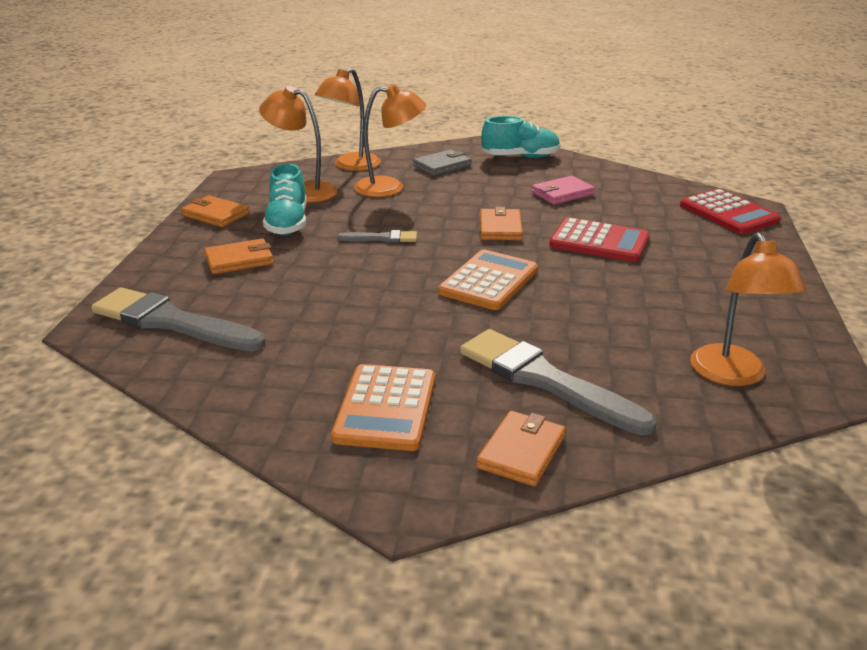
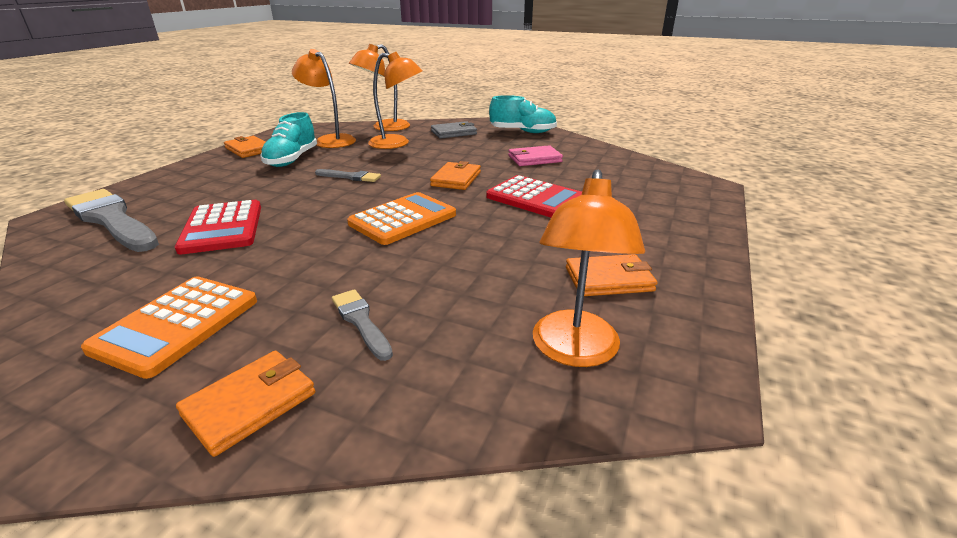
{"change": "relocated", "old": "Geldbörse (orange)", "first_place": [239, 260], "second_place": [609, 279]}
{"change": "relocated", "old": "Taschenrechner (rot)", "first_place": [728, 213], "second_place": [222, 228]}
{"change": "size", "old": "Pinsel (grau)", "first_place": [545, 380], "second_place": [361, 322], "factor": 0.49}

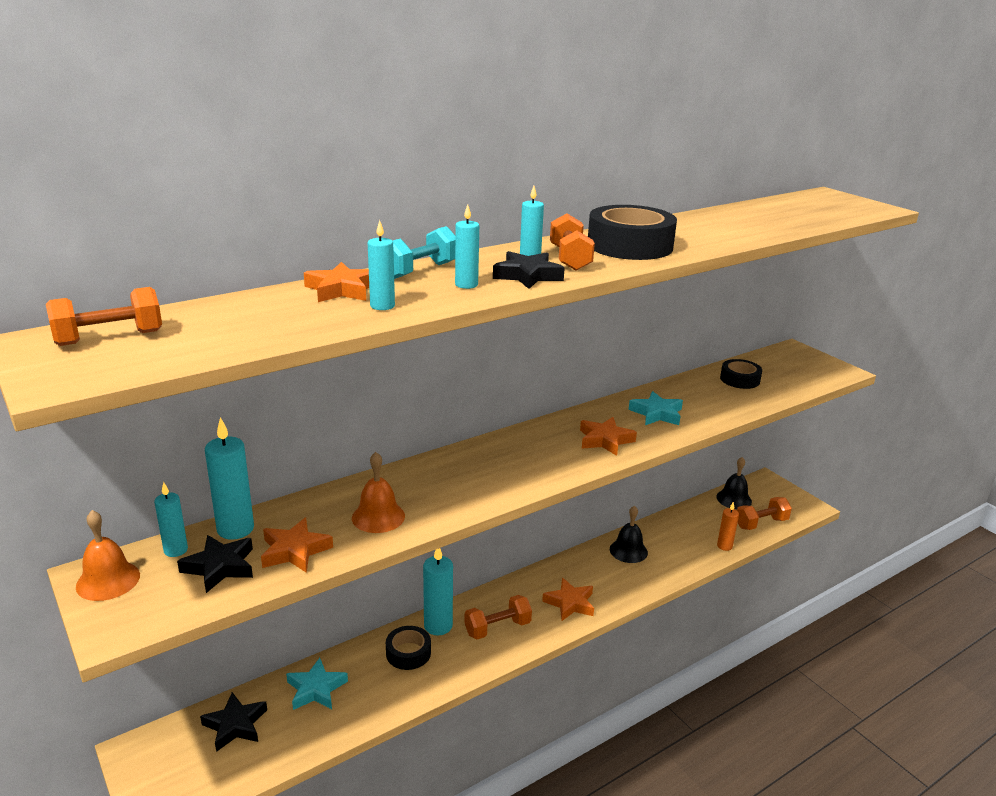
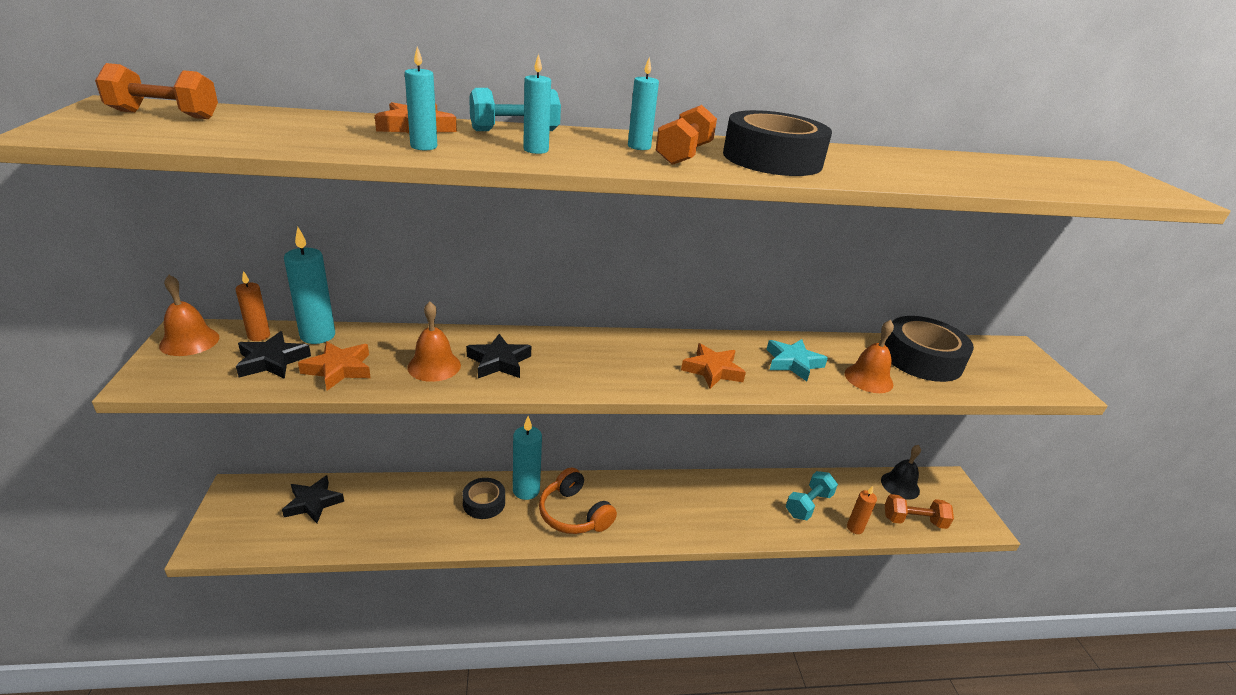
{"change": "missing", "old": "Stern (türkis)", "first_place": [316, 689]}
{"change": "missing", "old": "Stern (orange)", "first_place": [570, 603]}
{"change": "missing", "old": "Glocke (schwarz)", "first_place": [628, 550]}
{"change": "appeared", "new": "Hantel (türkis)", "second_place": [808, 505]}
{"change": "appeared", "new": "Glocke (orange)", "second_place": [868, 378]}
{"change": "relocated", "old": "Stern (schwarz)", "first_place": [527, 275], "second_place": [499, 362]}
{"change": "exchanged", "old": "Hantel (orange)", "new": "Kopfhörer (orange)", "first_place": [497, 628], "second_place": [574, 514]}
{"change": "colour", "old": "Kerze (türkis)", "new": "Kerze (orange)", "first_place": [176, 550], "second_place": [259, 336]}
{"change": "size", "old": "Klebeband (schwarz)", "first_place": [740, 379], "second_place": [921, 358], "factor": 1.74}

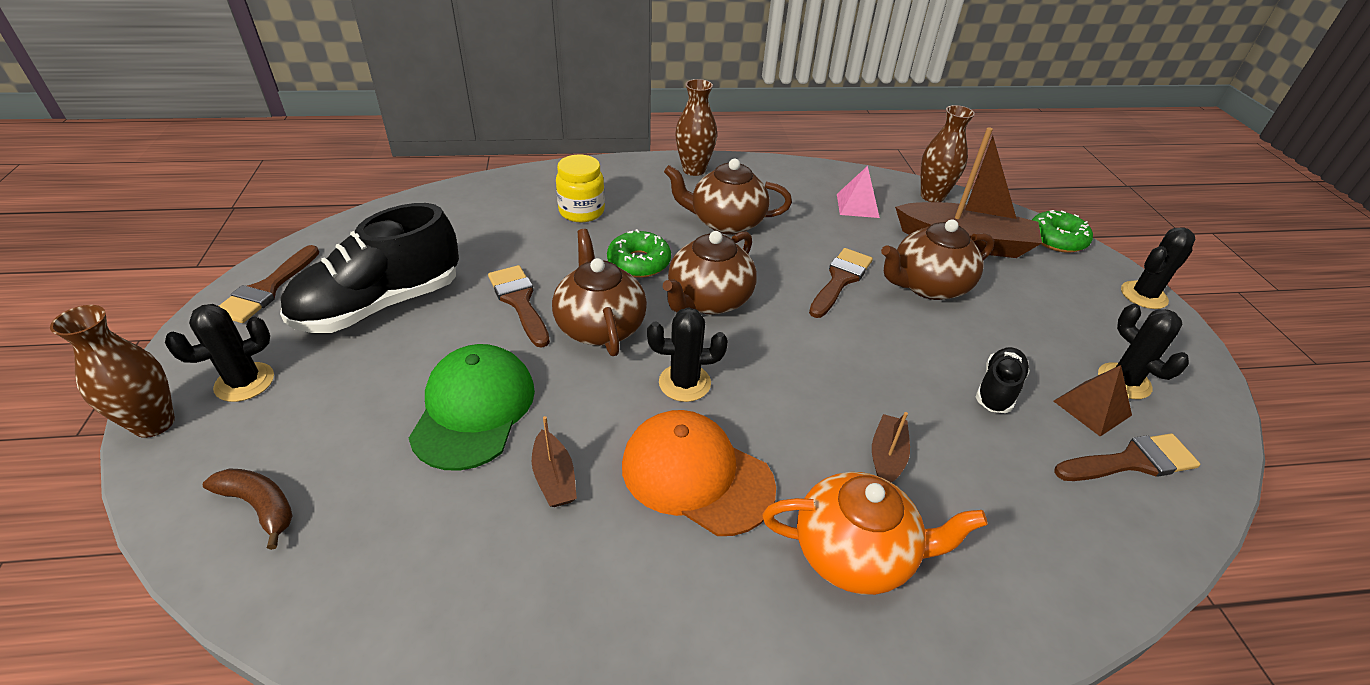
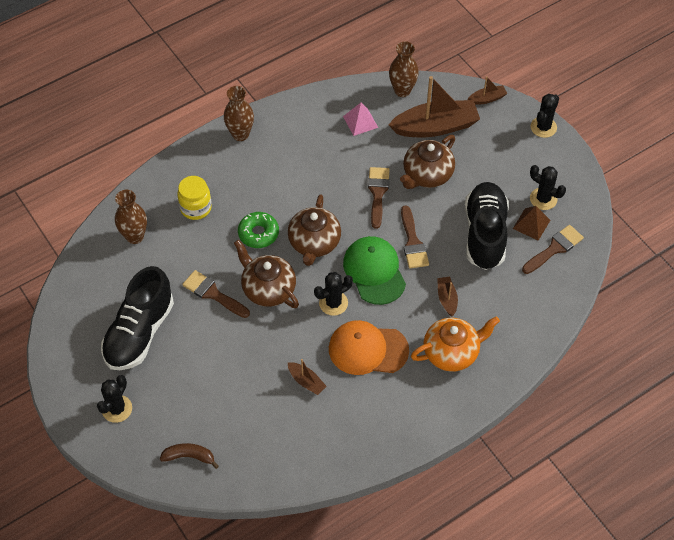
{"change": "missing", "old": "Teekanne (braun)", "first_place": [726, 222]}
{"change": "relocated", "old": "Vase (braun)", "first_place": [154, 423], "second_place": [135, 236]}
{"change": "relocated", "old": "Pinsel (braun)", "first_place": [267, 289], "second_place": [413, 242]}
{"change": "relocated", "old": "Kappe (grün)", "first_place": [474, 409], "second_place": [374, 271]}
{"change": "exchanged", "old": "Donut (grün)", "new": "Boot (braun)", "first_place": [1056, 239], "second_place": [487, 99]}
{"change": "size", "old": "Schuh (schwarz)", "first_place": [997, 390], "second_place": [485, 234], "factor": 2.0}

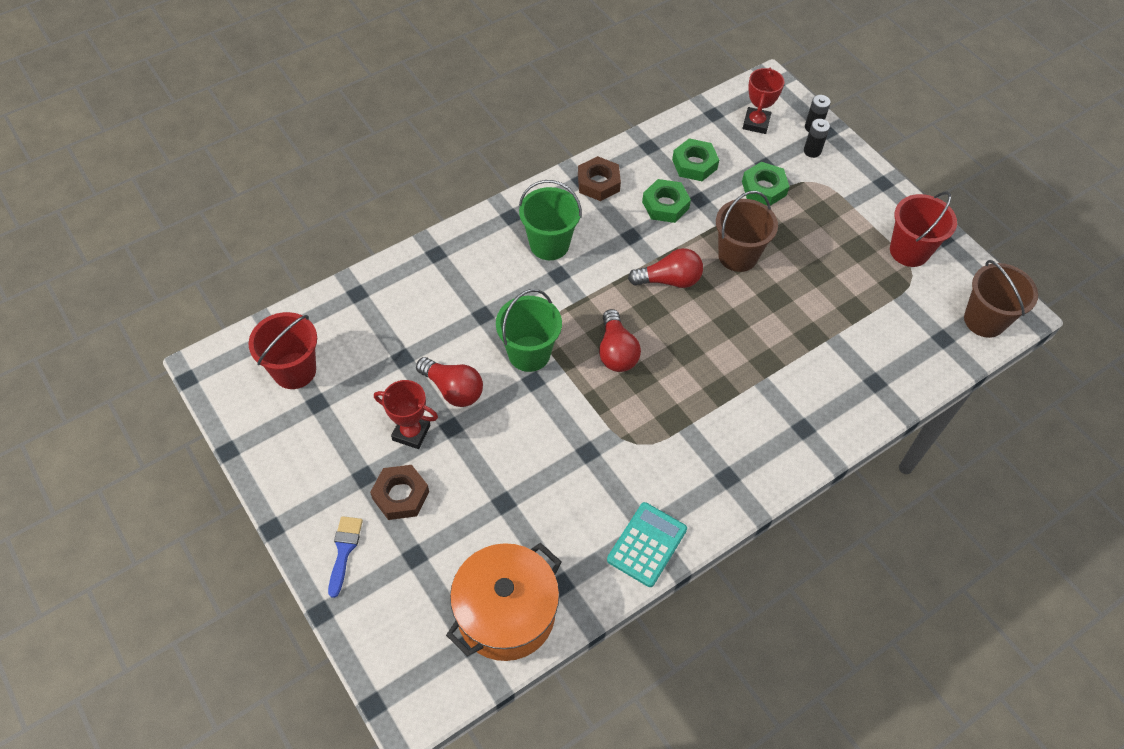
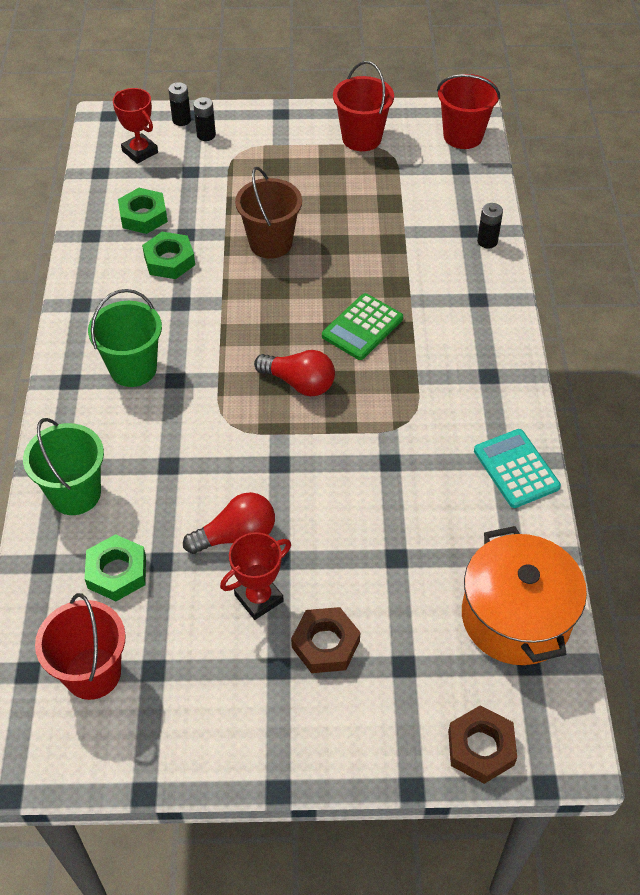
{"change": "missing", "old": "Pinsel (blau)", "first_place": [344, 550]}
{"change": "missing", "old": "Glühbirne (rot)", "first_place": [669, 280]}
{"change": "appeared", "new": "Taschenrechner (grün)", "second_place": [362, 327]}
{"change": "appeared", "new": "Batterie (schwarz)", "second_place": [487, 241]}
{"change": "relocated", "old": "Eimer (grün)", "first_place": [529, 353], "second_place": [75, 494]}
{"change": "relocated", "old": "Sechskantmutter (braun)", "first_place": [598, 183], "second_place": [480, 748]}
{"change": "relocated", "old": "Sechskantmutter (grün)", "first_place": [764, 188], "second_place": [117, 572]}
{"change": "colour", "old": "Eimer (braun)", "new": "Eimer (rot)", "first_place": [984, 320], "second_place": [463, 136]}

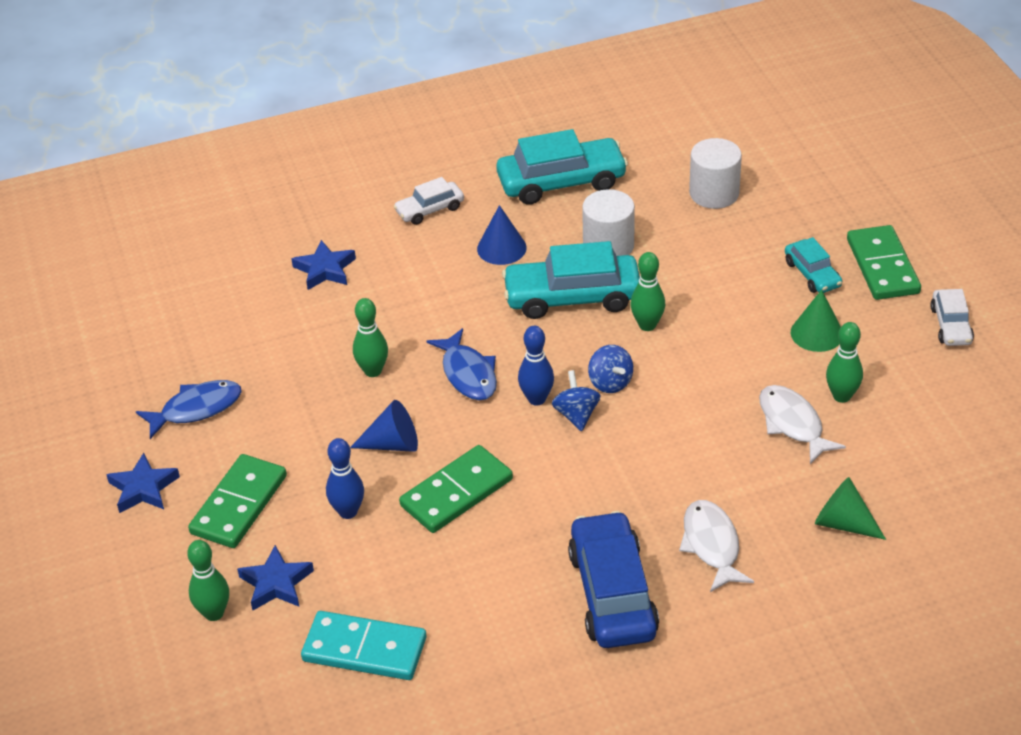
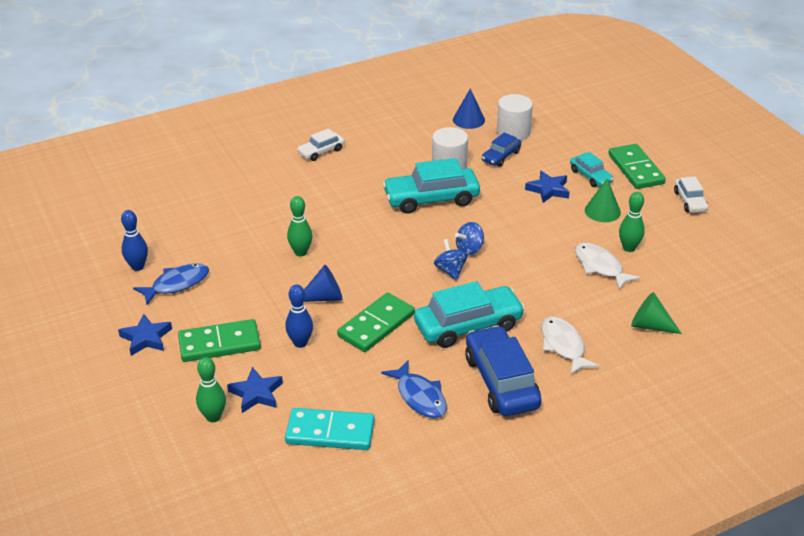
{"change": "missing", "old": "Bowlingkegel (grün)", "first_place": [647, 325]}
{"change": "appeared", "new": "Auto (blau)", "second_place": [501, 156]}
{"change": "relocated", "old": "Stern (blau)", "first_place": [325, 269], "second_place": [548, 190]}
{"change": "relocated", "old": "Fisch (blau)", "first_place": [468, 374], "second_place": [419, 397]}
{"change": "relocated", "old": "Kegel (blau)", "first_place": [501, 248], "second_place": [468, 120]}
{"change": "relocated", "old": "Auto (türkis)", "first_place": [561, 182], "second_place": [468, 326]}
{"change": "relocated", "old": "Bowlingkegel (blau)", "first_place": [536, 399], "second_place": [137, 266]}
{"change": "spun", "old": "Dominostein (grün)", "first_place": [239, 505], "second_place": [219, 344], "degrees": 60}
{"change": "spun", "old": "Kreisel (blau)", "first_place": [610, 383], "second_place": [469, 249], "degrees": 90}

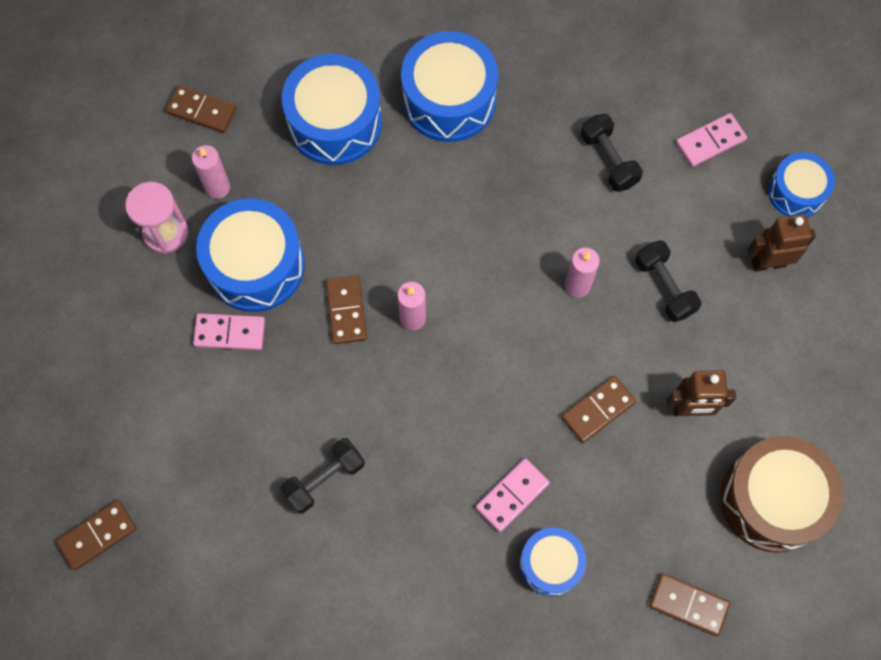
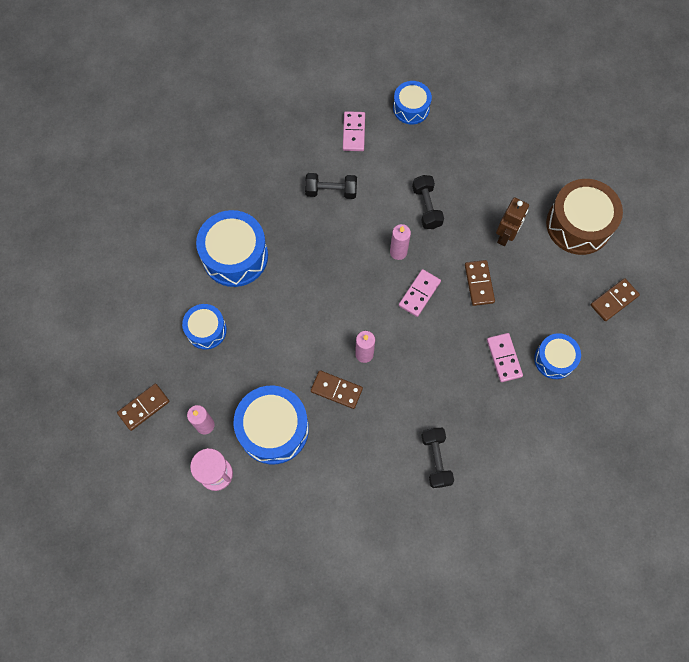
{"change": "missing", "old": "Dominostein (braun)", "first_place": [97, 535]}
{"change": "missing", "old": "Roboter (braun)", "first_place": [768, 263]}
{"change": "relocated", "old": "Dominostein (rosa)", "first_place": [230, 333], "second_place": [419, 293]}
{"change": "spun", "old": "Hantel (schwarz)", "first_place": [664, 287], "second_place": [426, 207], "degrees": 75}
{"change": "size", "old": "Trommel (blau)", "first_place": [335, 122], "second_place": [206, 330], "factor": 0.59}

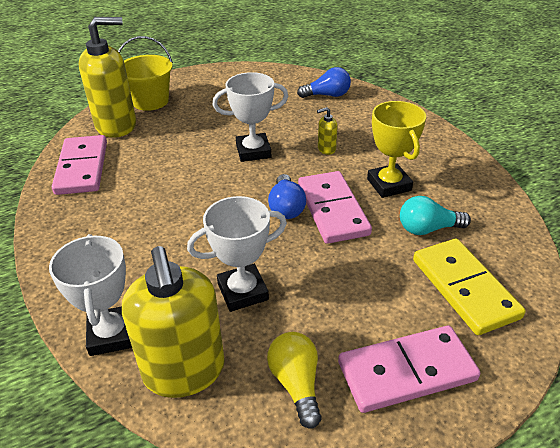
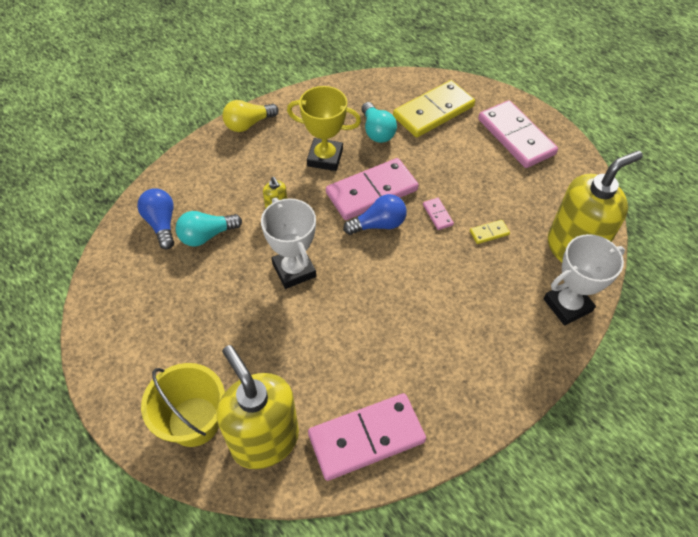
{"change": "appeared", "new": "Glühbirne (türkis)", "second_place": [206, 235]}
{"change": "appeared", "new": "Dominostein (rosa)", "second_place": [437, 215]}
{"change": "relocated", "old": "Glühbirne (gelb)", "first_place": [296, 384], "second_place": [248, 124]}
{"change": "exchanged", "old": "Pokal (weiß)", "new": "Dominostein (gelb)", "first_place": [242, 291], "second_place": [489, 233]}
{"change": "spun", "old": "Pokal (gelb)", "first_place": [389, 185], "second_place": [325, 158], "degrees": 45}

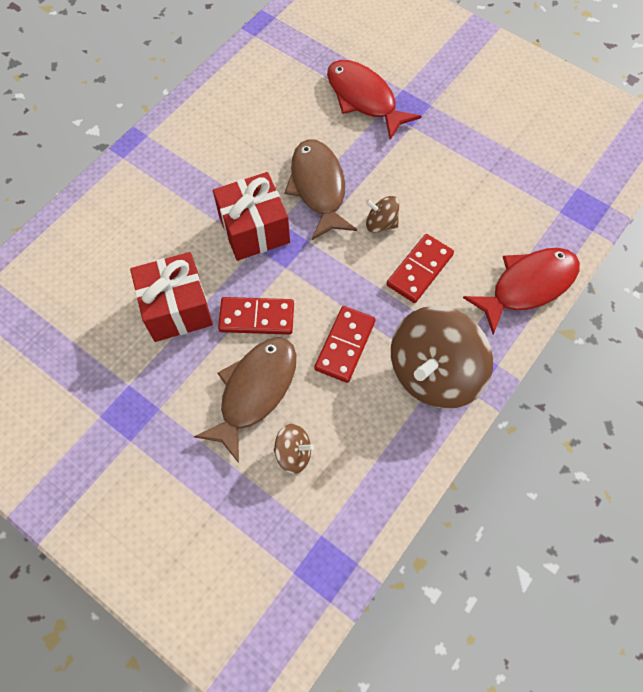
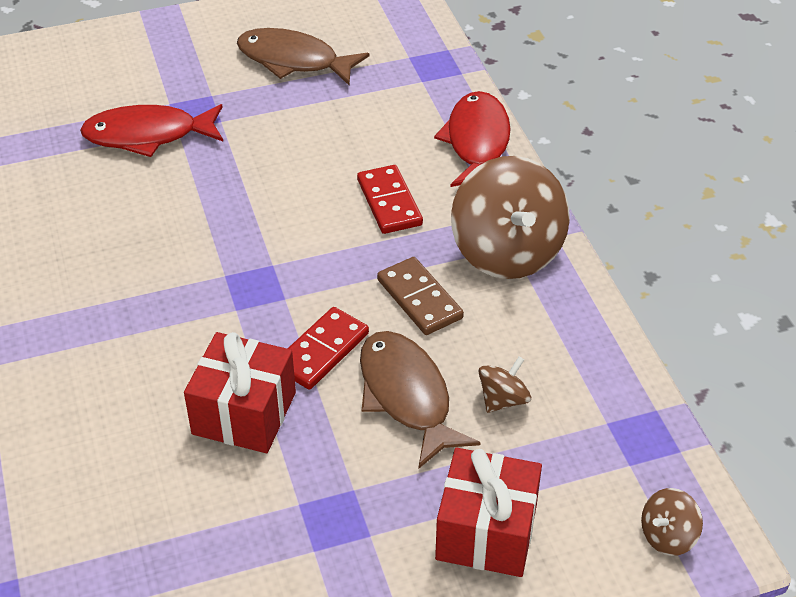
{"change": "relocated", "old": "Geschenk (rot)", "first_place": [254, 229], "second_place": [486, 532]}
{"change": "relocated", "old": "Fisch (braun)", "first_place": [318, 187], "second_place": [294, 61]}
{"change": "relocated", "old": "Kreisel (braun)", "first_place": [381, 223], "second_place": [667, 536]}
{"change": "colour", "old": "Dominostein (rot)", "new": "Dominostein (braun)", "first_place": [345, 345], "second_place": [420, 299]}

